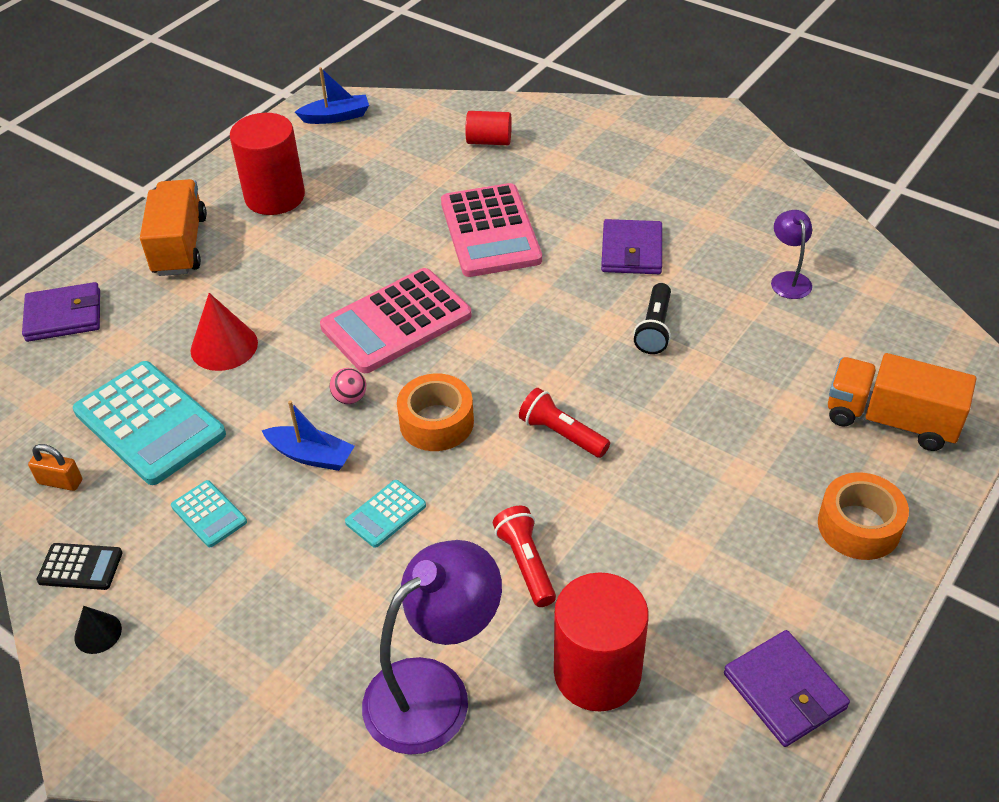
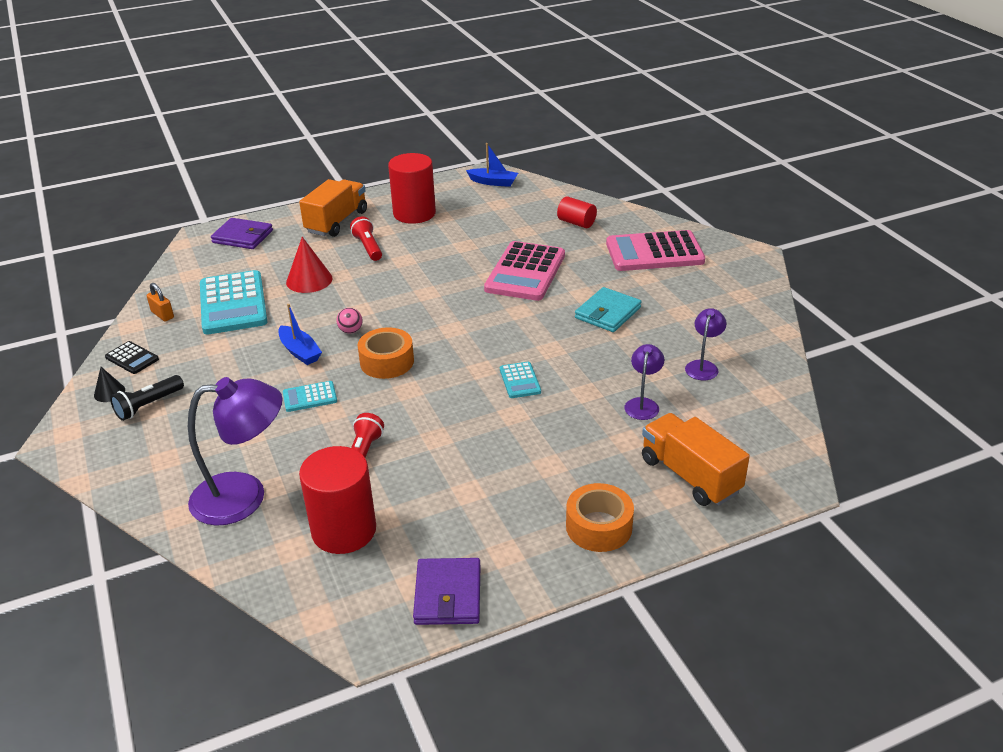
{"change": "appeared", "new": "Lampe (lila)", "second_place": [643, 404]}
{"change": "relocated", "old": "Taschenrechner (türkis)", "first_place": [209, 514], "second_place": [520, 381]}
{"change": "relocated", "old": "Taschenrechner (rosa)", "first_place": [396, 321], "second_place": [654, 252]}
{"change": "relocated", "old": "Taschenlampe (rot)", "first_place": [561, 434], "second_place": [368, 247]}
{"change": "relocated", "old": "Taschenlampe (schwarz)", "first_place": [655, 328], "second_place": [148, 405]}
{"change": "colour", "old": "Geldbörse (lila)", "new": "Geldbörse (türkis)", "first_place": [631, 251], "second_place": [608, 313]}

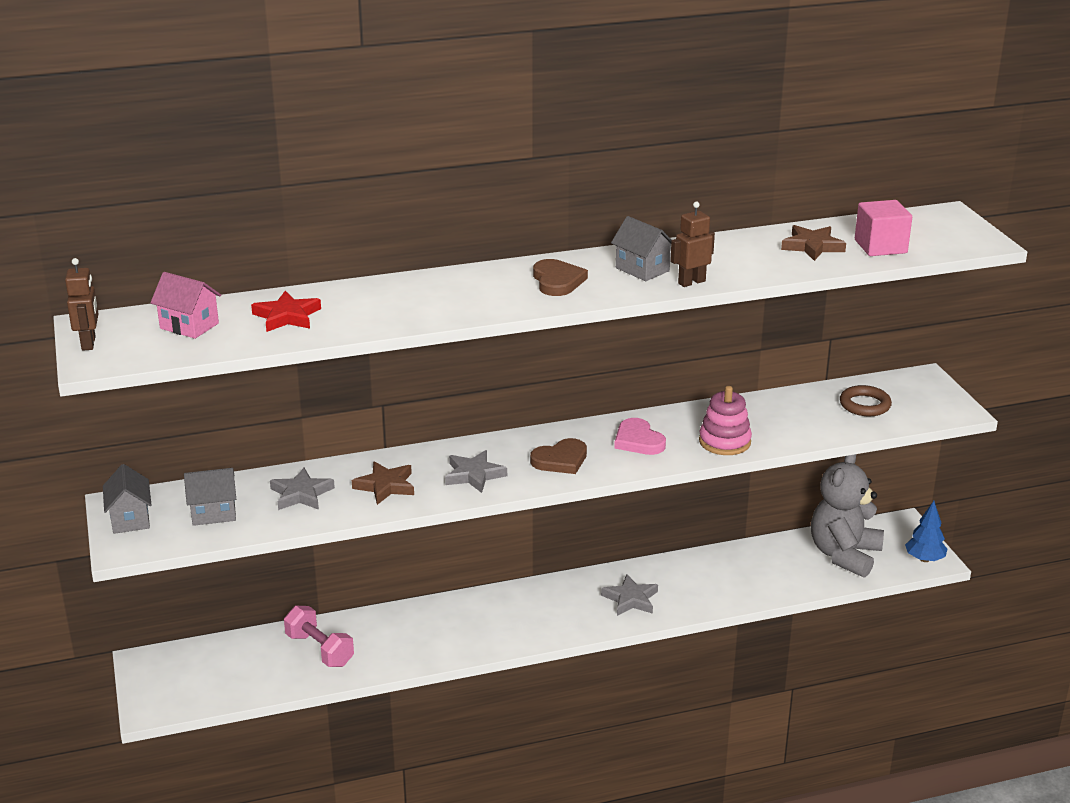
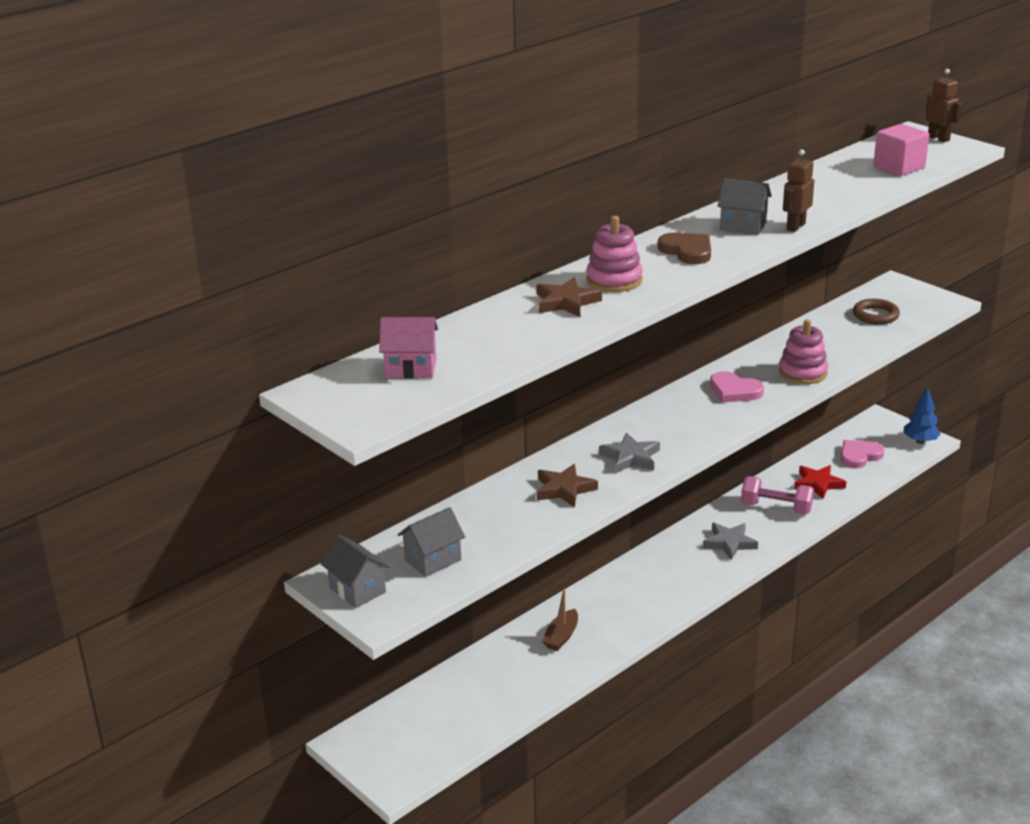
{"change": "missing", "old": "Stern (grau)", "first_place": [301, 494]}
{"change": "missing", "old": "Herz (braun)", "first_place": [560, 460]}
{"change": "appeared", "new": "Boot (braun)", "second_place": [561, 637]}
{"change": "appeared", "new": "Stapelspielzeug (rosa)", "second_place": [614, 280]}
{"change": "relocated", "old": "Roboter (braun)", "first_place": [89, 343], "second_place": [938, 138]}
{"change": "relocated", "old": "Stern (rot)", "first_place": [287, 316], "second_place": [818, 484]}
{"change": "relocated", "old": "Hantel (rosa)", "first_place": [319, 650], "second_place": [776, 508]}
{"change": "relocated", "old": "Stern (braun)", "first_place": [812, 246], "second_place": [566, 302]}
{"change": "exchanged", "old": "Teddybär (grau)", "new": "Herz (rosa)", "first_place": [844, 555], "second_place": [859, 456]}

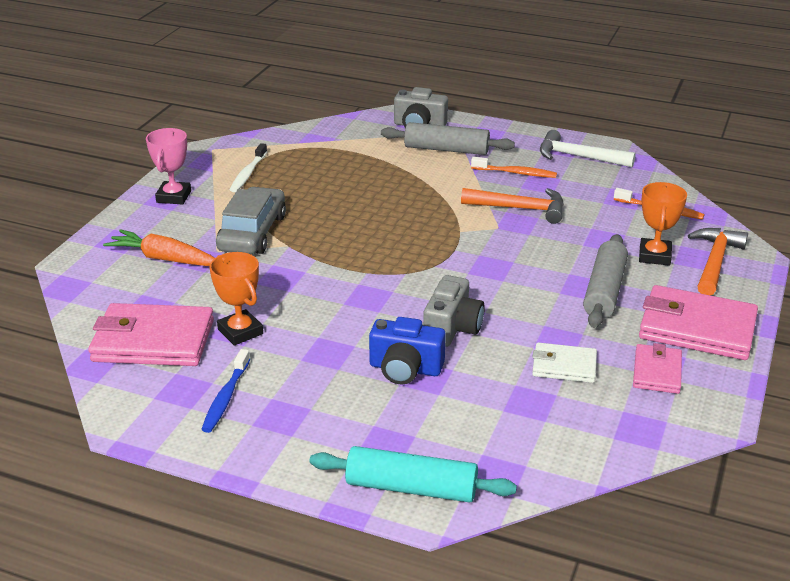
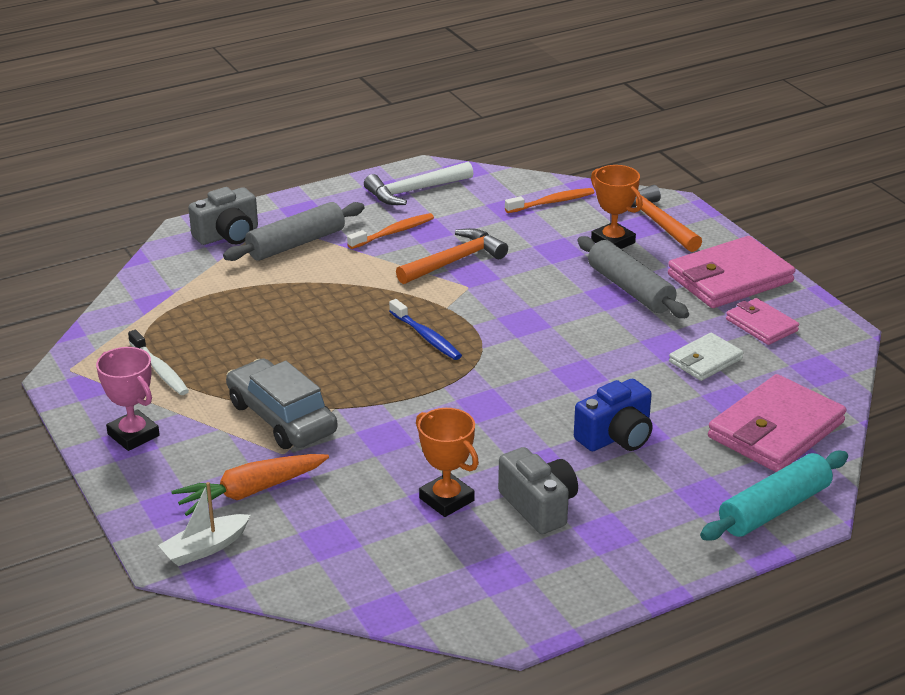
{"change": "appeared", "new": "Boot (weiß)", "second_place": [205, 548]}
{"change": "relocated", "old": "Geldbörse (rosa)", "first_place": [153, 341], "second_place": [776, 430]}
{"change": "relocated", "old": "Zahnbürste (blau)", "first_place": [225, 397], "second_place": [426, 337]}
{"change": "relocated", "old": "Kamera (grau)", "first_place": [452, 328], "second_place": [539, 506]}
{"change": "spun", "old": "Pokal (orange)", "first_place": [240, 332], "second_place": [446, 499], "degrees": 45}

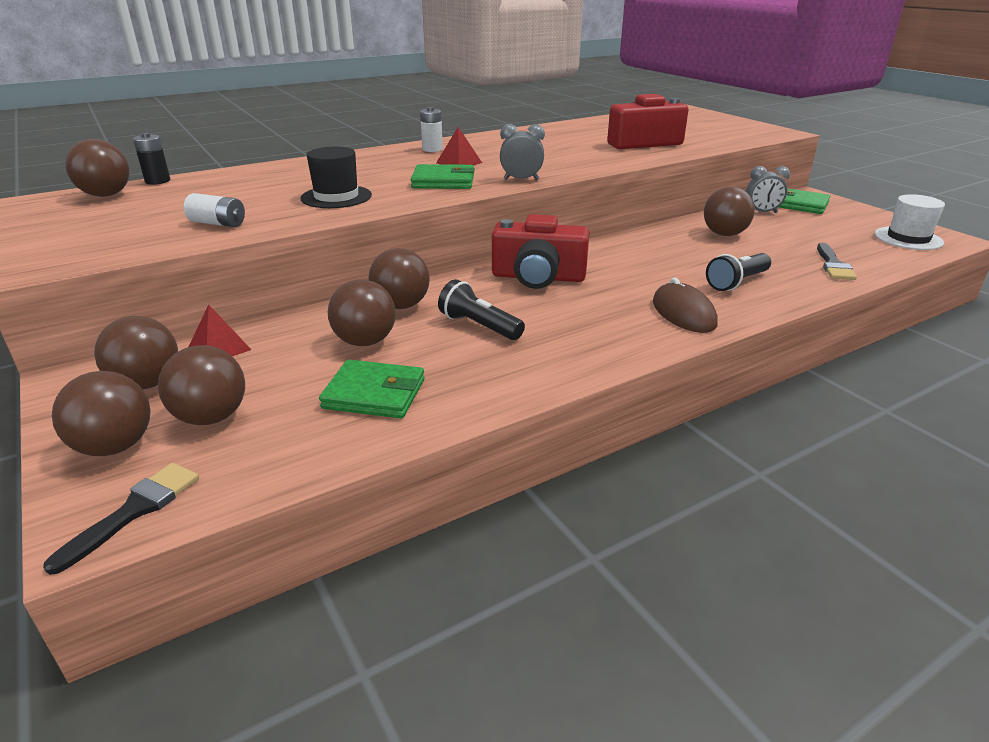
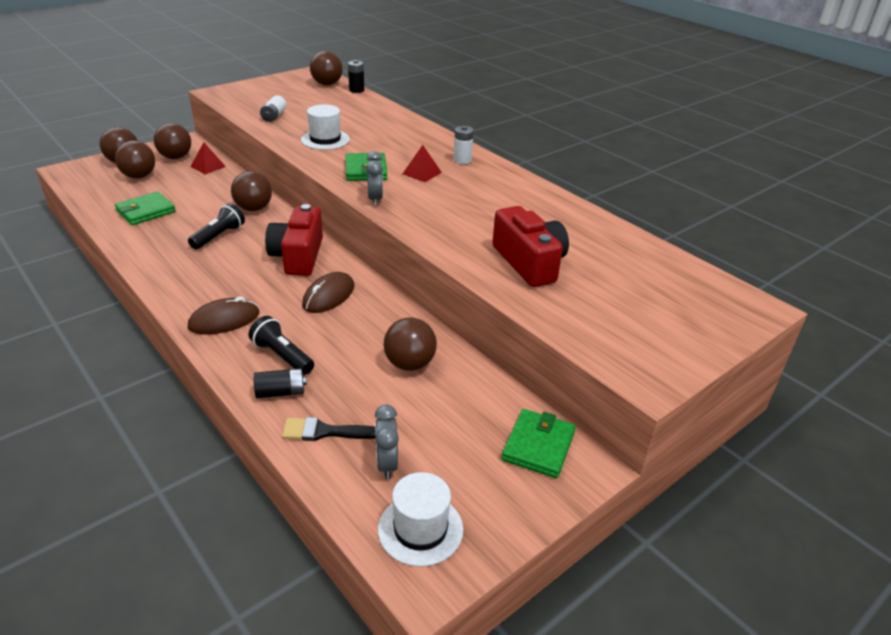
{"change": "missing", "old": "Pinsel (schwarz)", "first_place": [135, 510]}
{"change": "missing", "old": "Ball (braun)", "first_place": [365, 342]}
{"change": "appeared", "new": "Batterie (schwarz)", "second_place": [281, 392]}
{"change": "appeared", "new": "Computermaus (braun)", "second_place": [329, 296]}
{"change": "relocated", "old": "Wecker (grau)", "first_place": [761, 212], "second_place": [386, 464]}
{"change": "colour", "old": "Hut (schwarz)", "new": "Hut (weiß)", "first_place": [336, 197], "second_place": [325, 139]}
{"change": "spun", "old": "Geldbörse (grün)", "first_place": [374, 394], "second_place": [146, 211], "degrees": 45}

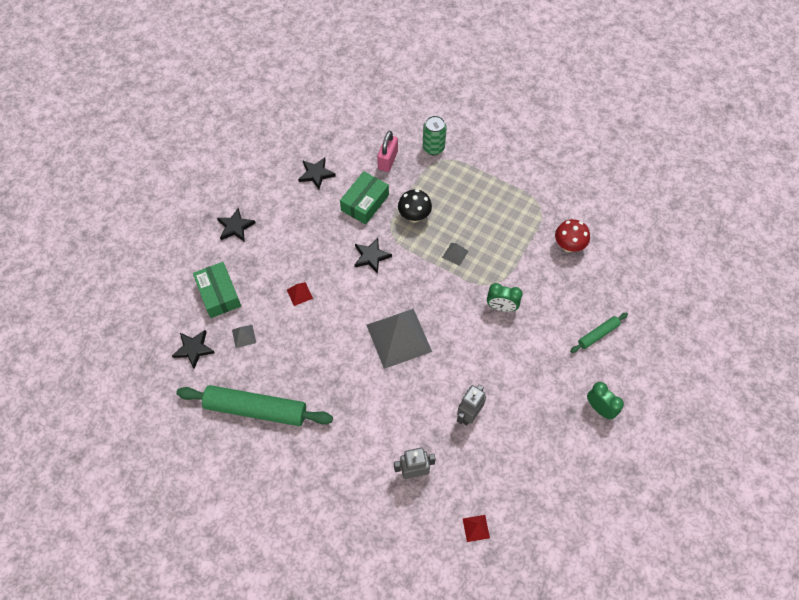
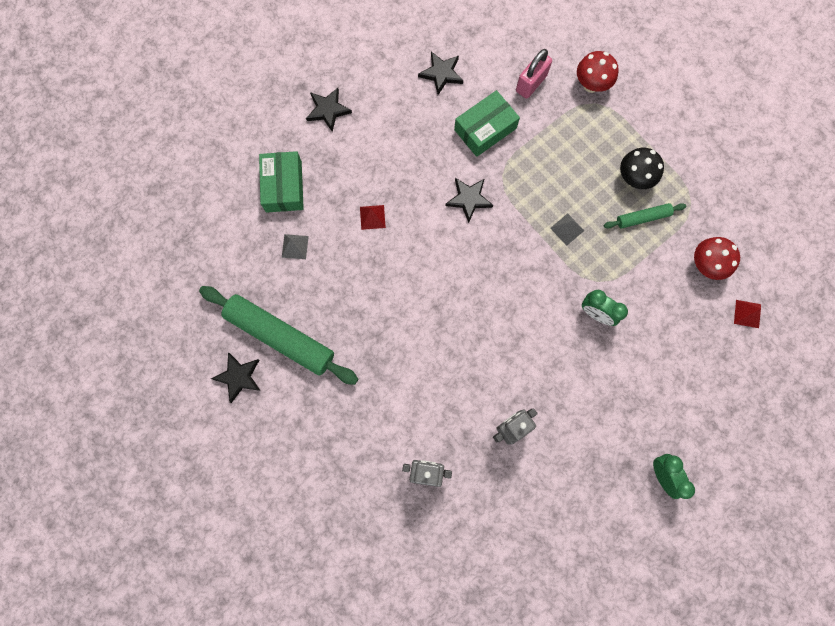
{"change": "missing", "old": "Pyramide (grau)", "first_place": [399, 338]}
{"change": "relocated", "old": "Stern (schwarz)", "first_place": [194, 349], "second_place": [239, 377]}
{"change": "relocated", "old": "Pilz (schwarz)", "first_place": [414, 216], "second_place": [634, 178]}
{"change": "relocated", "old": "Pyramide (rot)", "first_place": [476, 528], "second_place": [747, 314]}
{"change": "relocated", "old": "Nudelholz (grün)", "first_place": [598, 334], "second_place": [642, 218]}
{"change": "exchanged", "old": "Dose (grün)", "new": "Pilz (rot)", "first_place": [433, 148], "second_place": [591, 85]}

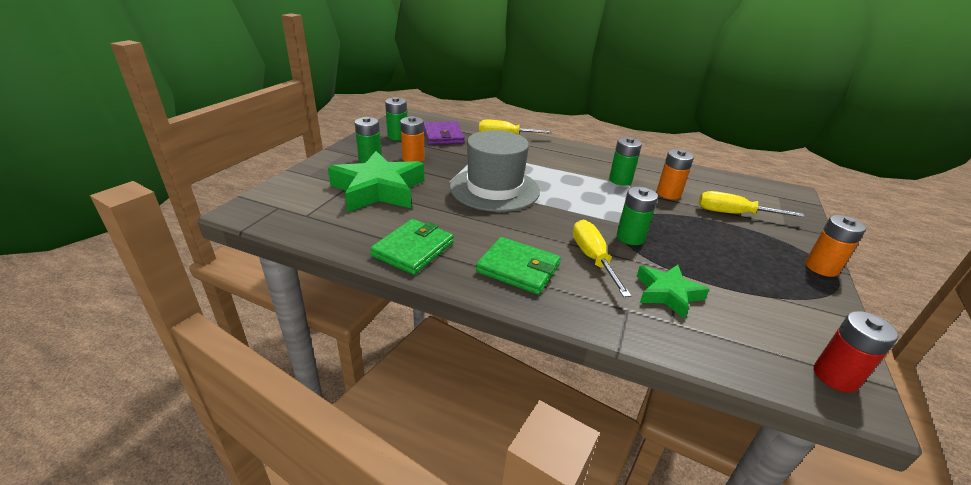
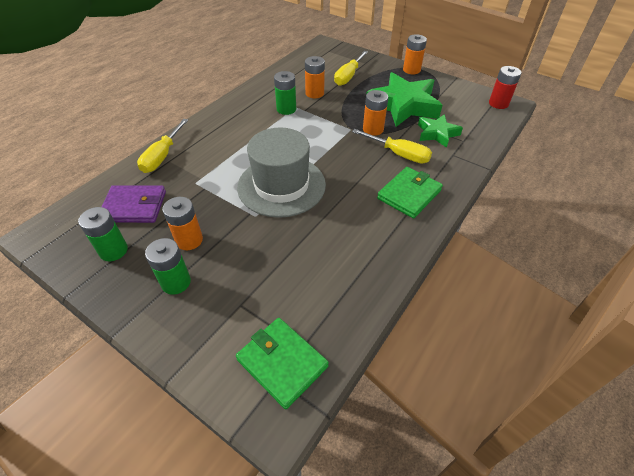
{"change": "relocated", "old": "Stern (grün)", "first_place": [378, 190], "second_place": [403, 105]}
{"change": "relocated", "old": "Geldbörse (grün)", "first_place": [413, 249], "second_place": [282, 363]}
{"change": "colour", "old": "Batterie (grün)", "new": "Batterie (orange)", "first_place": [630, 237], "second_place": [373, 129]}
{"change": "spun", "old": "Schraubenzieher (gelb)", "first_place": [593, 259], "second_place": [398, 154], "degrees": -150}

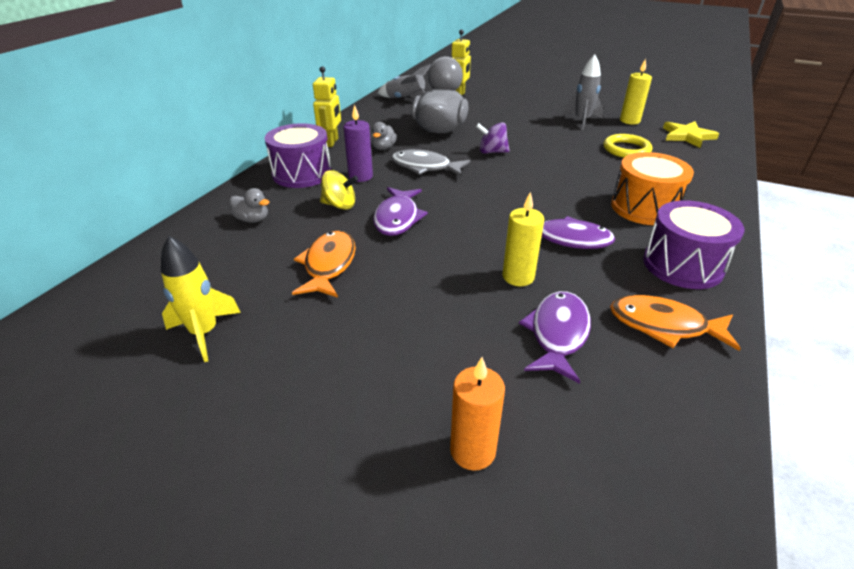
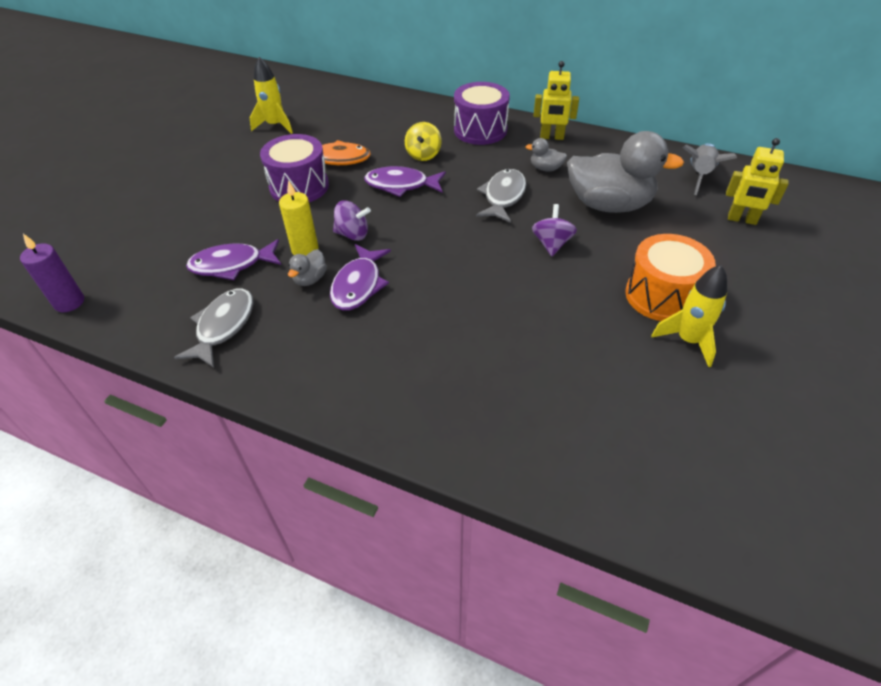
{"change": "missing", "old": "Kerze (orange)", "first_place": [472, 451]}
{"change": "missing", "old": "Ring (gelb)", "first_place": [626, 149]}
{"change": "missing", "old": "Kerze (gelb)", "first_place": [629, 121]}
{"change": "missing", "old": "Stern (gelb)", "first_place": [687, 136]}
{"change": "appeared", "new": "Kreisel (lila)", "second_place": [353, 234]}
{"change": "relocated", "old": "Ente (grau)", "first_place": [252, 219], "second_place": [310, 279]}
{"change": "relocated", "old": "Kerze (lila)", "first_place": [360, 176], "second_place": [69, 302]}
{"change": "relocated", "old": "Trommel (orange)", "first_place": [644, 208], "second_place": [662, 295]}
{"change": "relocated", "old": "Trommel (lila)", "first_place": [682, 265], "second_place": [299, 186]}
{"change": "colour", "old": "Rakete (grau)", "new": "Rakete (gelb)", "first_place": [582, 121], "second_place": [688, 340]}
{"change": "colour", "old": "Fisch (orange)", "new": "Fisch (grau)", "first_place": [664, 326], "second_place": [223, 326]}
{"change": "spun", "old": "Fisch (lila)", "first_place": [557, 334], "second_place": [232, 265], "degrees": 150}

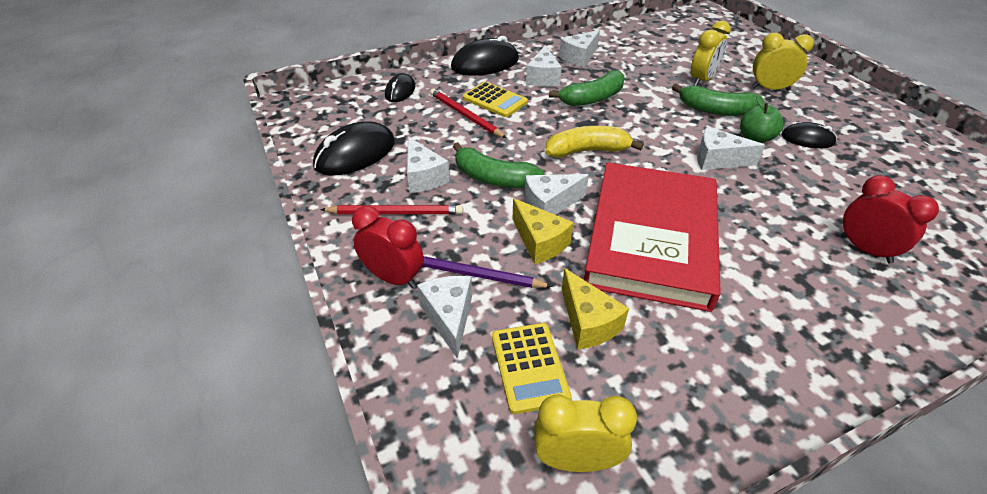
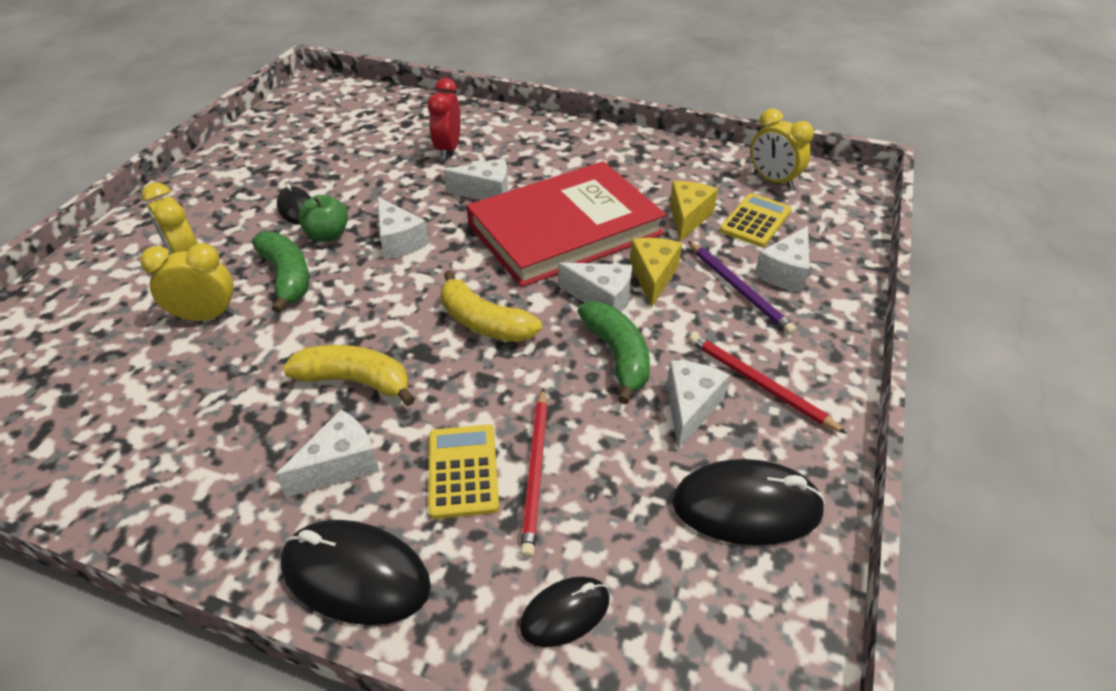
{"change": "missing", "old": "Wecker (rot)", "first_place": [393, 278]}
{"change": "relocated", "old": "Käse (weiß)", "first_place": [579, 57], "second_place": [486, 192]}
{"change": "colour", "old": "Banane (grün)", "new": "Banane (gelb)", "first_place": [592, 98], "second_place": [355, 381]}

